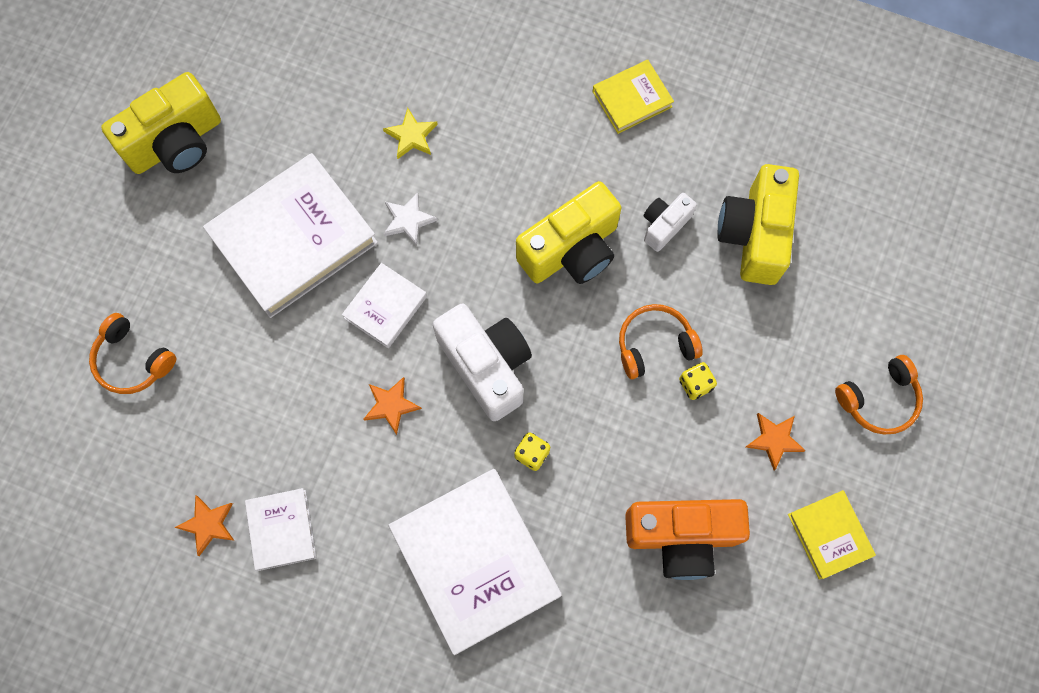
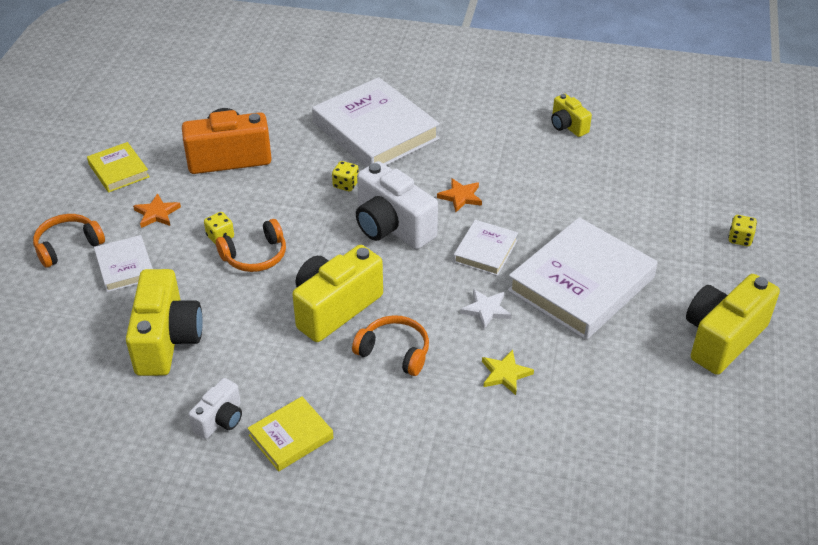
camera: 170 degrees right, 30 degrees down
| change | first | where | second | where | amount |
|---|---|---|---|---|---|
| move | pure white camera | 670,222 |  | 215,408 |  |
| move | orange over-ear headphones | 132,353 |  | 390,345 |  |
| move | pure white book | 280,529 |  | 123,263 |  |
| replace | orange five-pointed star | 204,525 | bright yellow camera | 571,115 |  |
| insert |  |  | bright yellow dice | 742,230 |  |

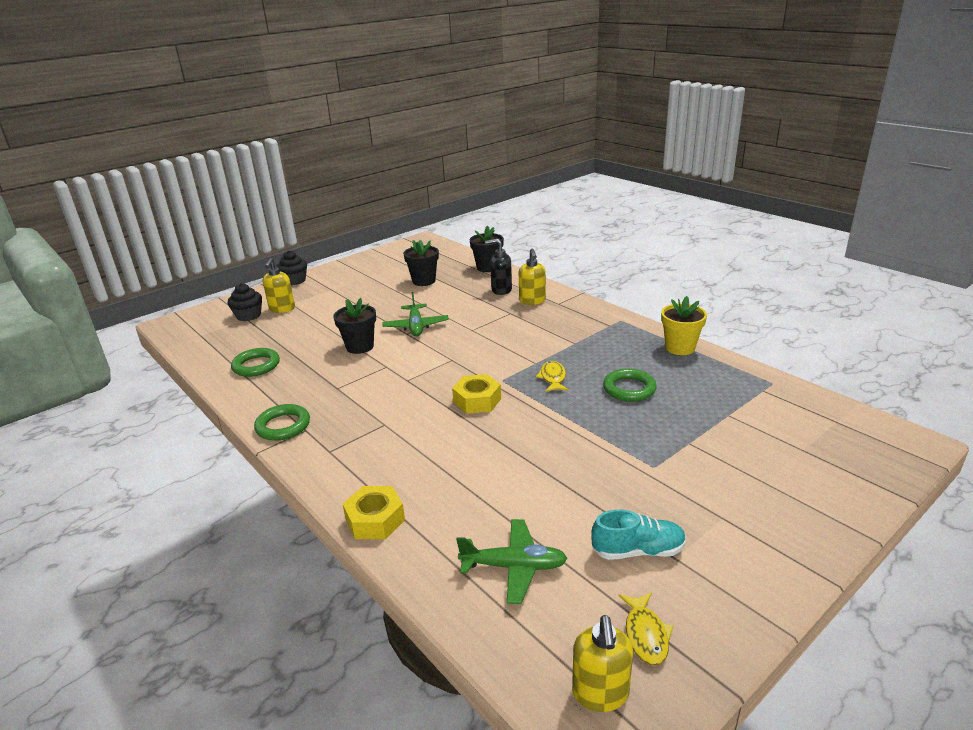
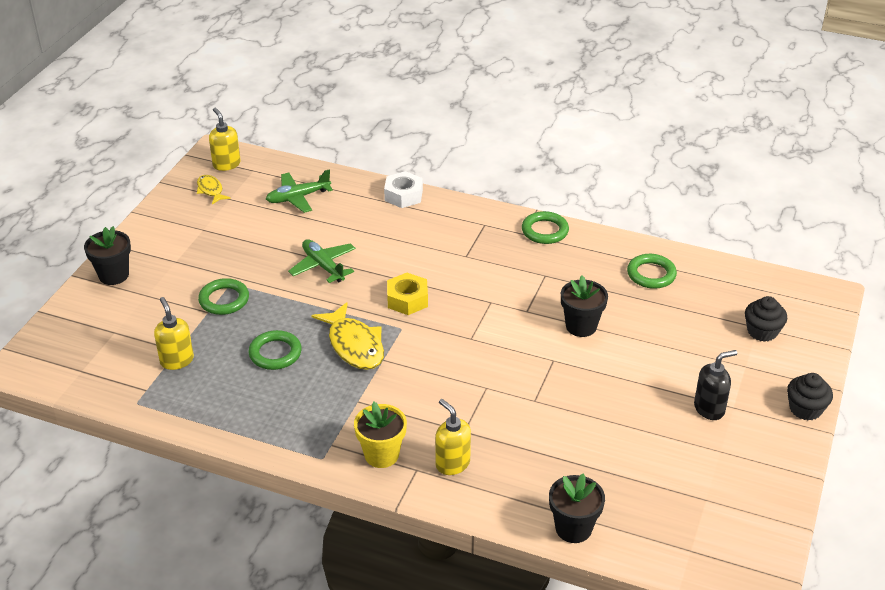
camera: 150 degrees right, 10 degrees up
| change | first | where | second | where | amount |
|---|---|---|---|---|---|
| move | ebony pump bottle | 498,267 |  | 715,385 |  |
| move | ebony flower pot | 421,263 |  | 107,255 |  |
| move | bright yellow pump bottle | 279,285 |  | 174,333 |  |
| move | green plane | 415,314 |  | 322,261 |  |
| move | bright yellow flower pot | 684,325 |  | 380,435 |  |
| resize | bright yellow fish figure | 552,376 |  | 347,336 | x1.81 |
| recolor | bright yellow hex nut | 374,512 | pure white hex nut | 403,189 |  |
| delete | teal sneaker | 638,534 |  |  |  |
| insert |  |  | green hoop | 223,296 |  |

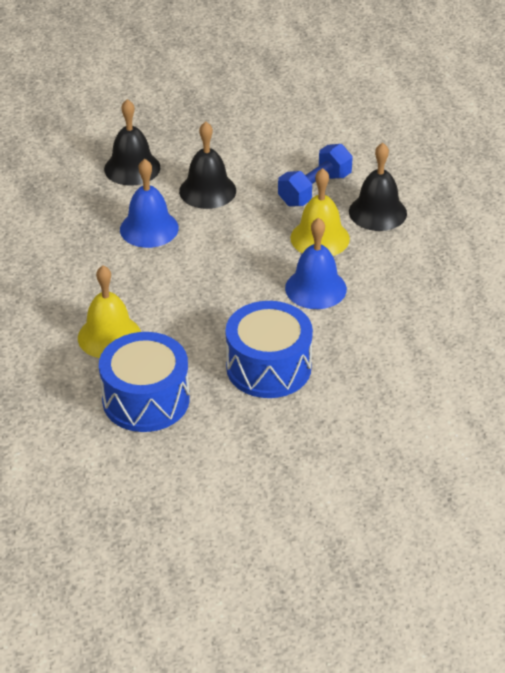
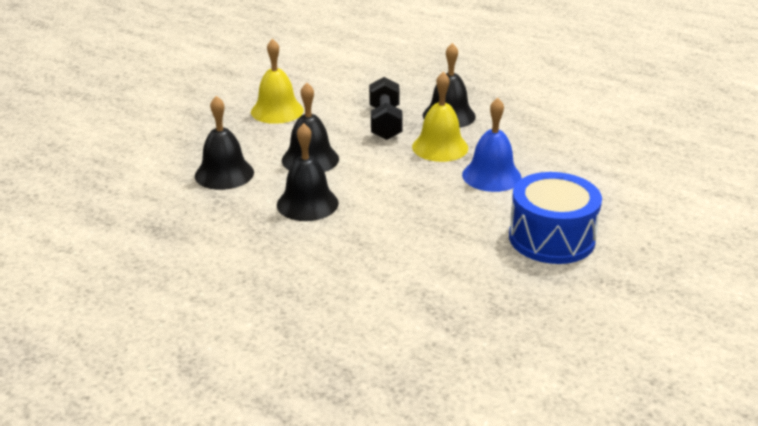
camera: 45 degrees left, 10 degrees down
| change | first | where | second | where | amount |
|---|---|---|---|---|---|
| recolor | royal blue hand weight | 315,175 | ebony hand weight | 386,108 |  |
| recolor | royal blue bell | 149,203 | ebony bell | 308,172 |  |
| move | bright yellow bell | 109,312 |  | 277,81 |  |
| delete | royal blue drum | 144,382 |  |  |  |

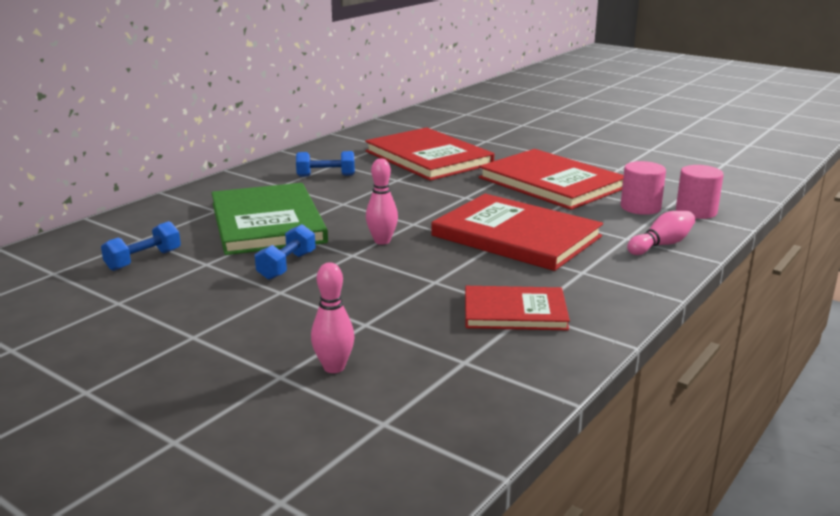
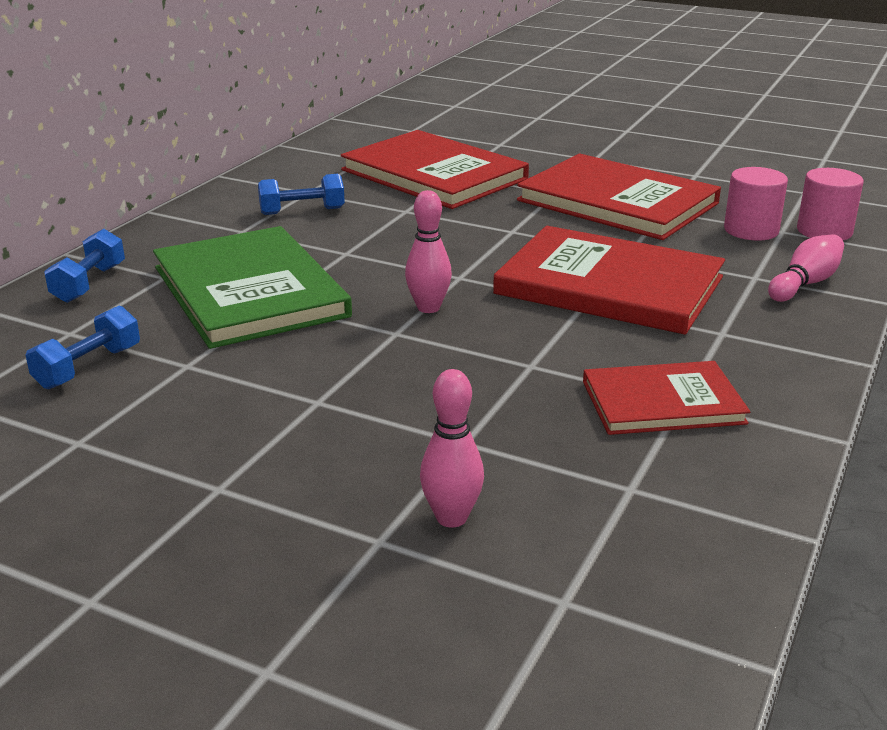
camera: 10 degrees left, 5 degrees up
| change | first | where | second | where | amount |
|---|---|---|---|---|---|
| move | royal blue hand weight | 285,252 |  | 84,266 |  |

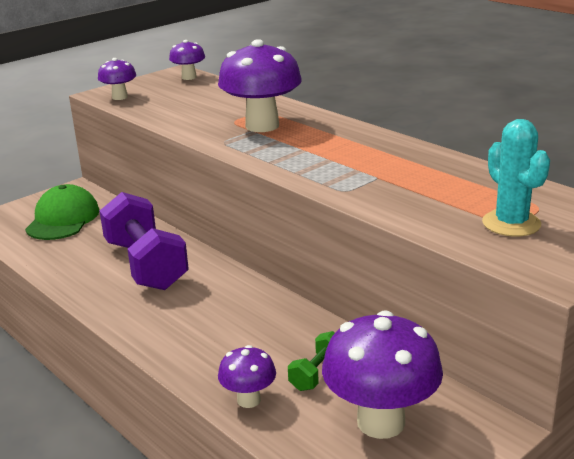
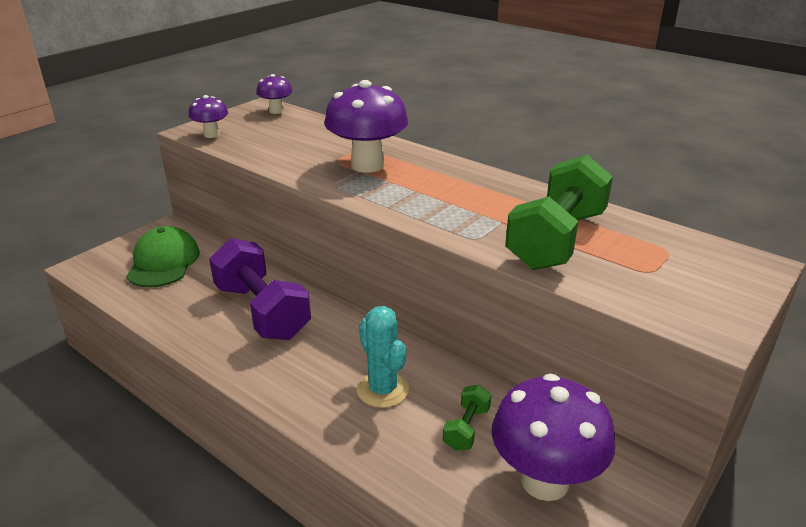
camera: 10 degrees left, 5 degrees up
| change | first | where | second | where | amount |
|---|---|---|---|---|---|
| move | teal saguaro cactus | 516,178 |  | 383,357 |  |
| delete | violet mushroom | 247,376 |  |  |  |
| insert |  |  | green hand weight | 559,212 |  |

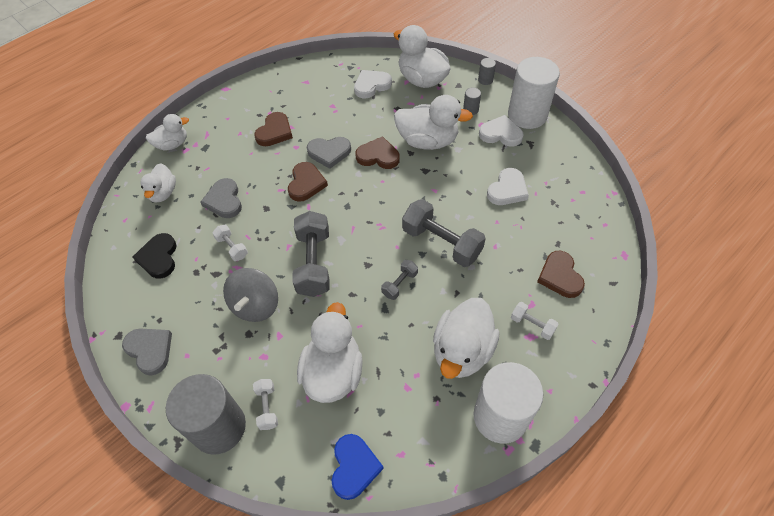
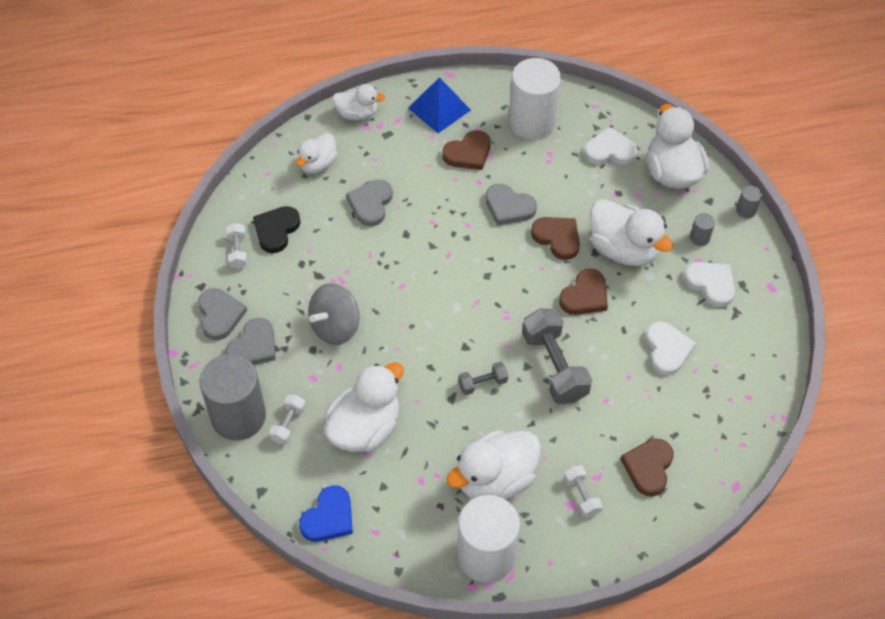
camera: 30 degrees right, 0 degrees up
| change | first | where | second | where | amount |
|---|---|---|---|---|---|
| move | pure white cylinder | 534,93 |  | 535,99 |  |
| move | brown heart shape | 308,182 |  | 583,292 |  |
| rotate | pure white heart shape | 508,186 |  | 671,348 | 75 degrees counterclockwise |
| delete | ash-grey hand weight | 311,254 |  |  |  |
| move | pure white hand weight | 230,243 |  | 237,246 |  |
| insert |  |  | royal blue pyramid shape | 439,105 |  |
| insert |  |  | ash-grey heart shape | 250,341 |  |

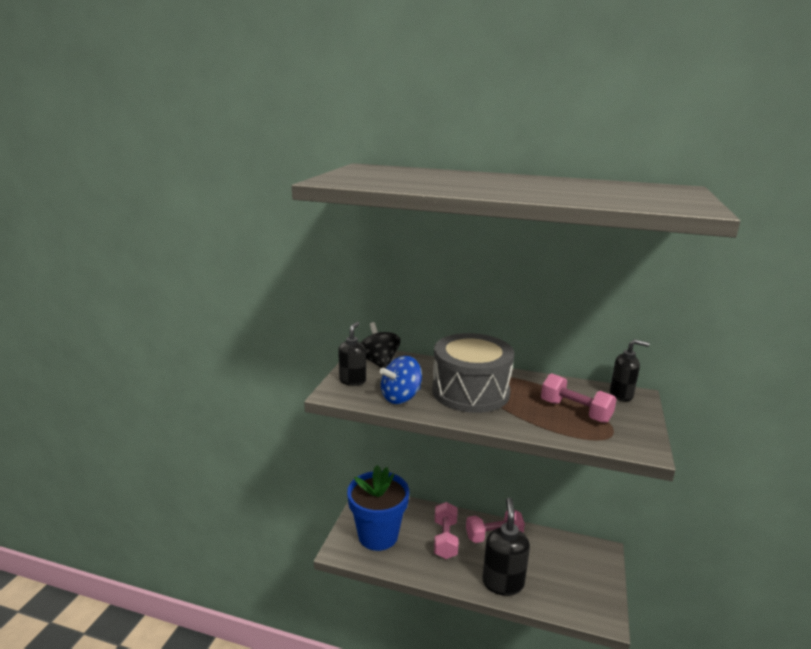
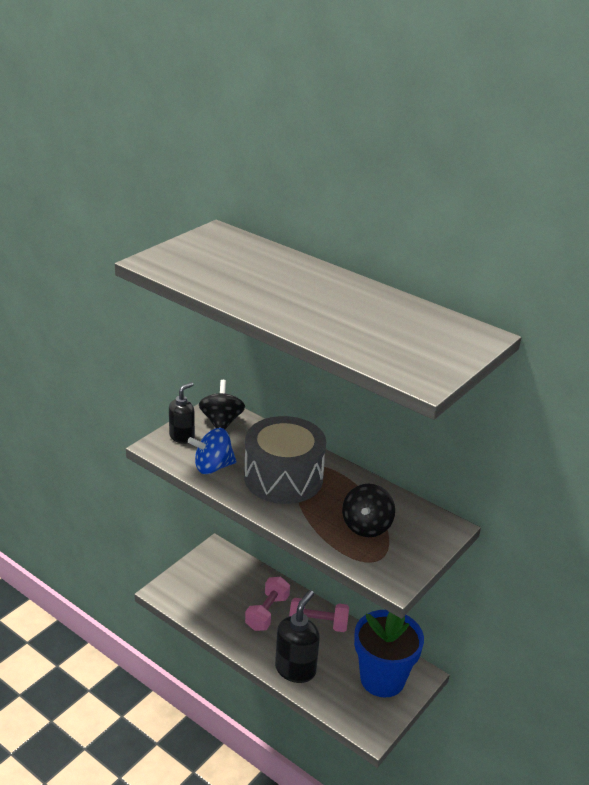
camera: 20 degrees right, 10 degrees up
| change | first | where | second | where | amount |
|---|---|---|---|---|---|
| delete | ebony pump bottle | 630,370 |  |  |  |
| replace | rosy hand weight | 579,398 | ebony whirligig | 368,510 |  |
| move | royal blue flower pot | 378,508 |  | 389,654 |  |

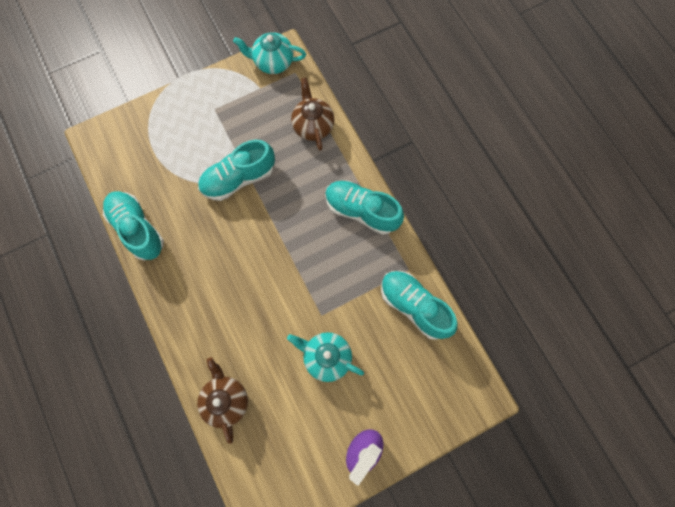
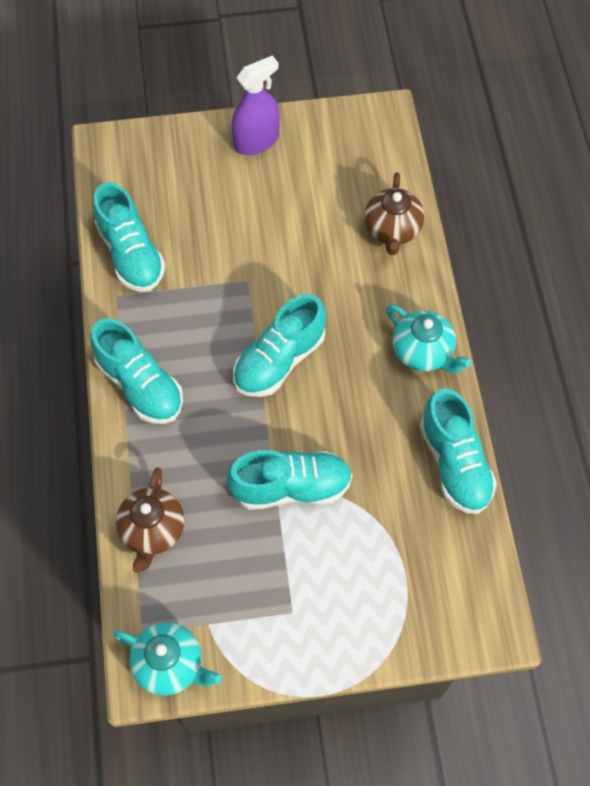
camera: 160 degrees left, 10 degrees down
| change | first | where | second | where | amount |
|---|---|---|---|---|---|
| move | teal teapot | 325,357 |  | 428,338 |  |
| insert |  |  | teal sneaker | 279,345 |  |

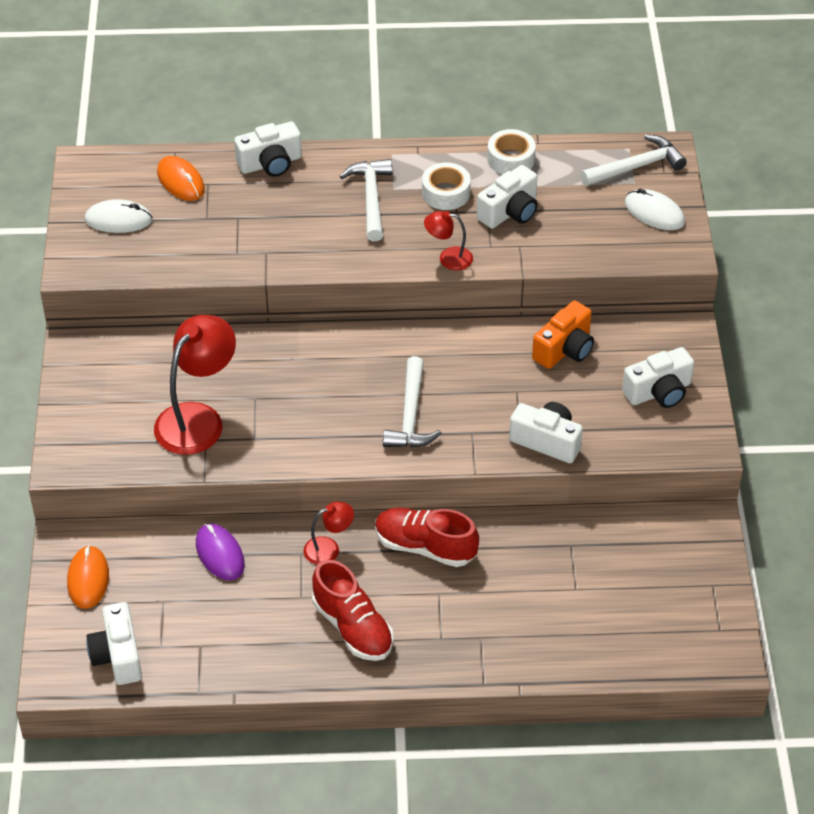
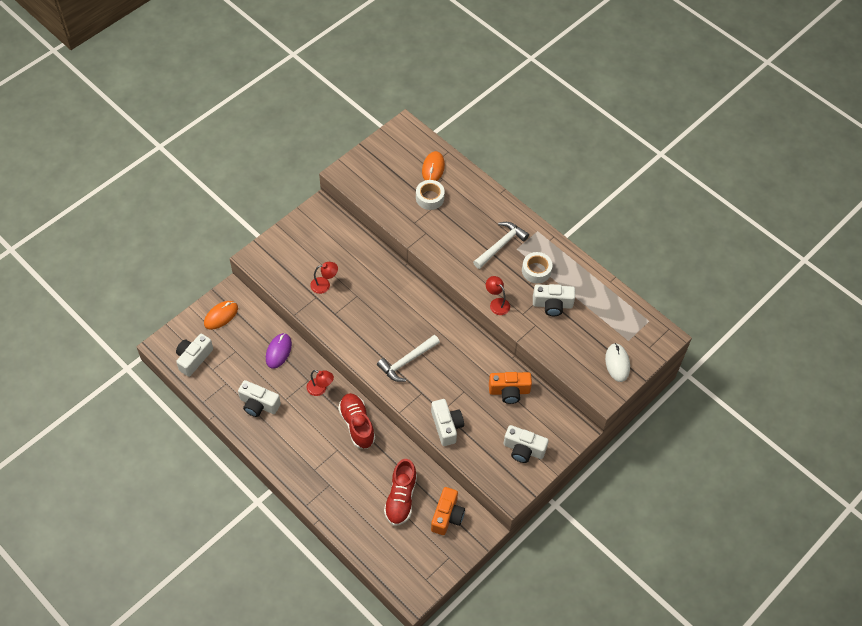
camera: 45 degrees right, 10 degrees up
| change | first | where | second | where | amount |
|---|---|---|---|---|---|
| move | pure white camera | 268,149 |  | 259,398 |  |
| move | pure white sticky tape | 511,152 |  | 430,195 |  |
| delete | pure white hammer | 634,160 |  |  |  |
| delete | pure white mouse | 119,216 |  |  |  |
| resize | crimson desk lamp | 195,385 |  | 324,278 | x0.51 |
| move | crimson sneaker | 353,610 |  | 400,492 |  |
| insert |  |  | orange camera | 448,511 |  |

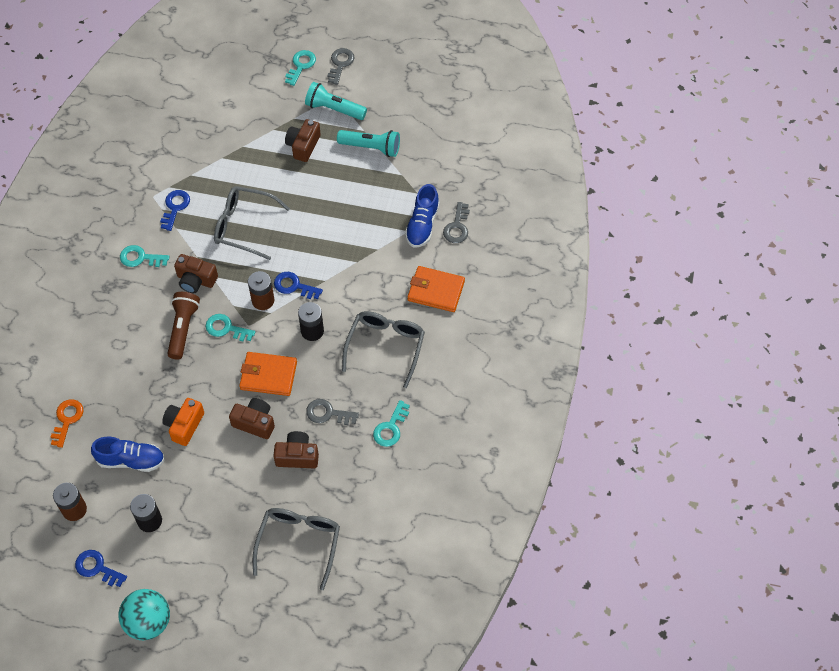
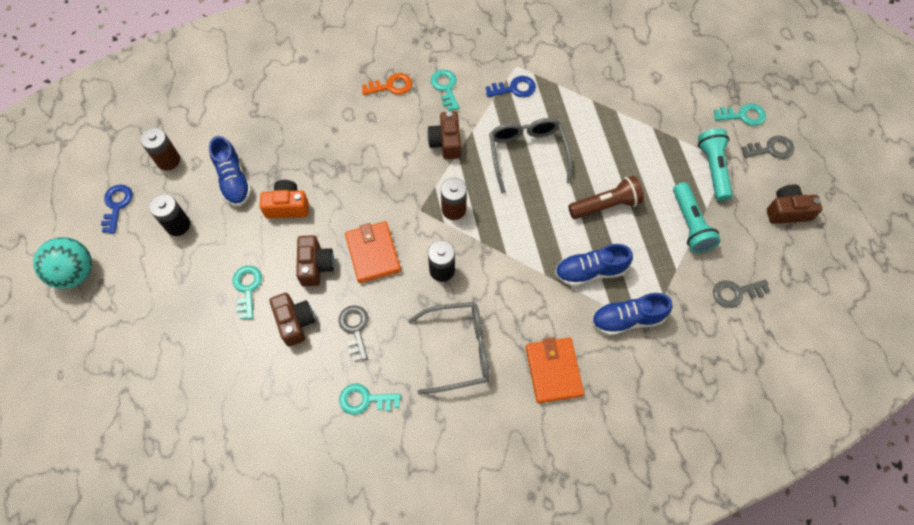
camera: 65 degrees right, 5 degrees up
| change | first | where | second | where | amount |
|---|---|---|---|---|---|
| move | brown camera | 303,140 |  | 794,204 |  |
| move | ash-grey key | 456,222 |  | 741,294 |  |
| delete | royal blue key | 298,285 |  |  |  |
| move | brown torch | 183,326 |  | 606,197 |  |
| move | teal key | 230,327 |  | 247,293 |  |
| move | orange key | 67,423 |  | 387,84 |  |
| delete | ash-grey eyeglasses | 296,549 |  |  |  |
| insert |  |  | royal blue sneaker | 594,265 |  |

